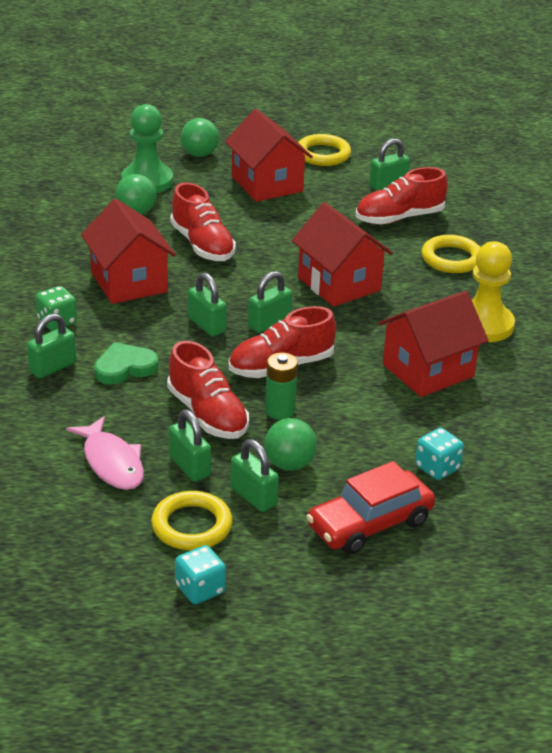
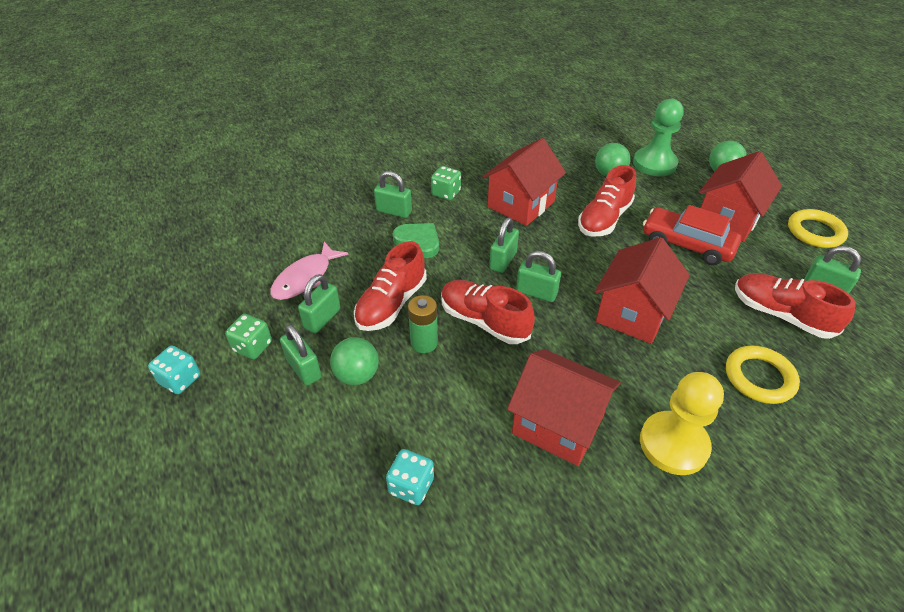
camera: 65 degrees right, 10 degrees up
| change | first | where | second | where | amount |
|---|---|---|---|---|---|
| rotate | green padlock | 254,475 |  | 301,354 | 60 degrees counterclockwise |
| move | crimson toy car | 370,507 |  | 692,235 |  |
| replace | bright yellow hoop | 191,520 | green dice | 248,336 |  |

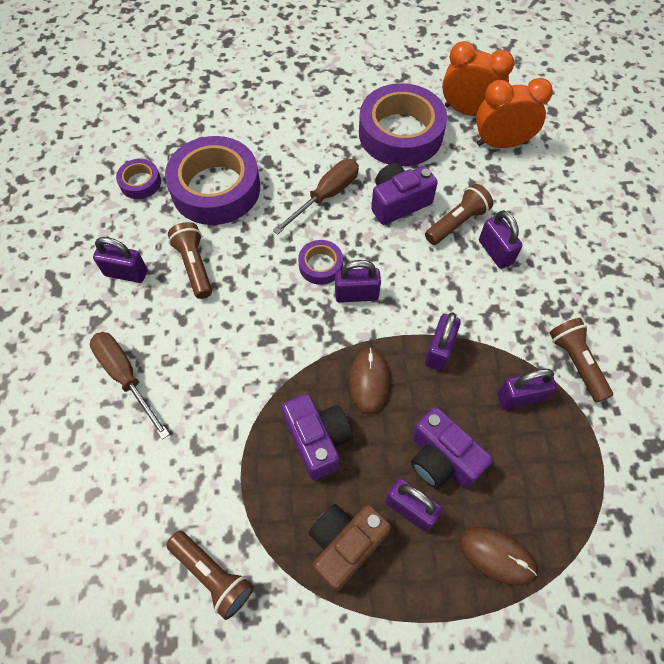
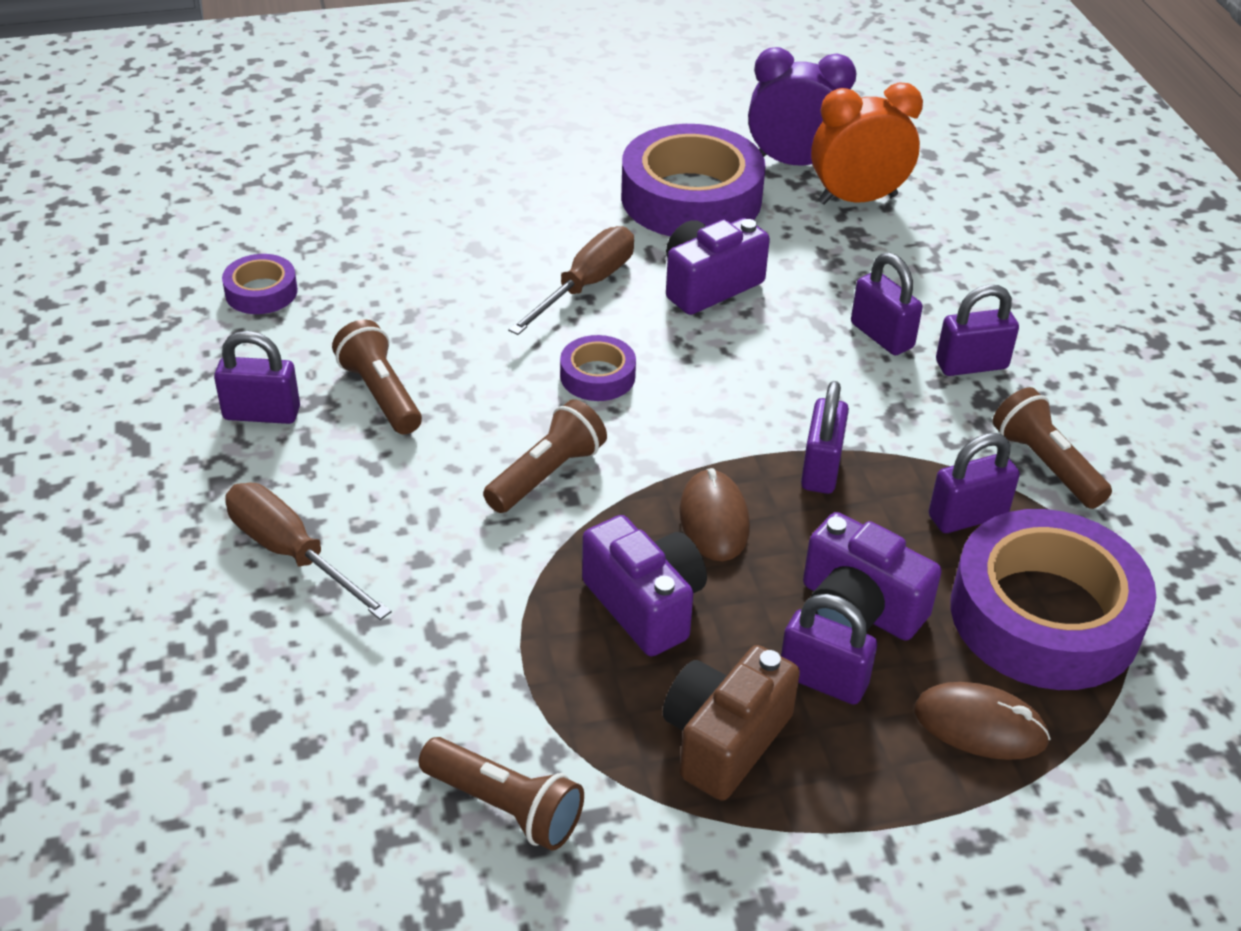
camera: 10 degrees left, 20 degrees down
| change | first | where | second | where | amount |
|---|---|---|---|---|---|
| recolor | orange clock | 478,78 | violet clock | 802,106 |  |
| move | violet sticky tape | 212,180 |  | 1053,599 |  |
| move | brown torch | 459,214 |  | 545,456 |  |
| move | violet padlock | 358,281 |  | 977,330 |  |

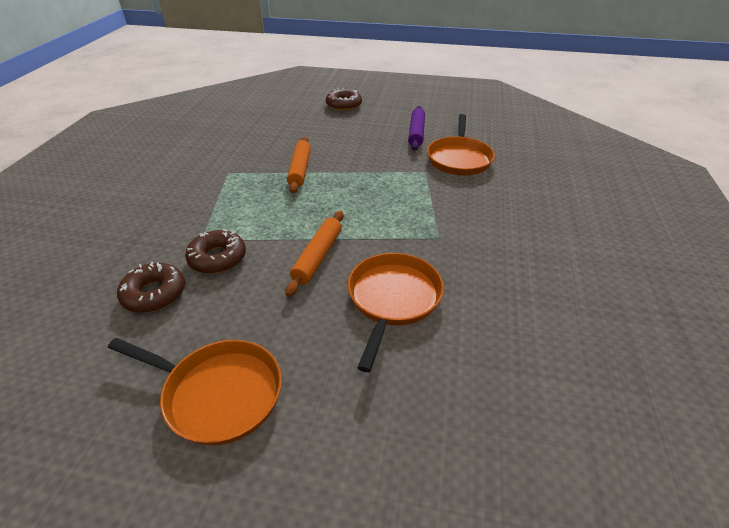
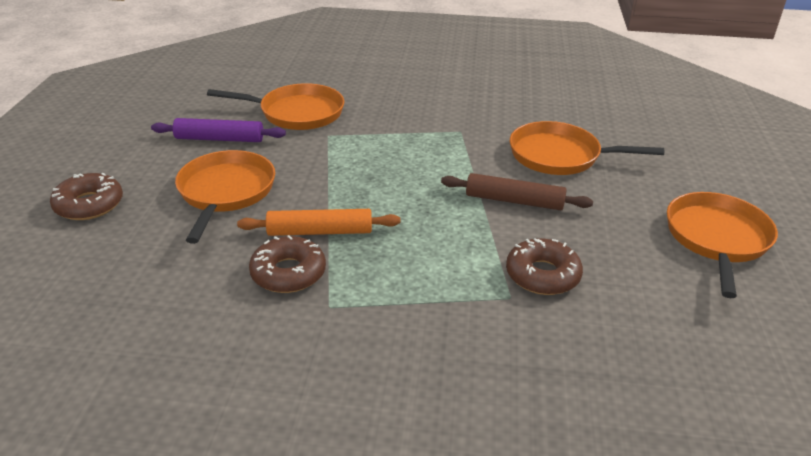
camera: 95 degrees left, 5 degrees down
| change | first | where | second | where | amount |
|---|---|---|---|---|---|
| recolor | orange dough roller | 314,253 | brown dough roller | 517,191 |  |
| move | brown glazed donut | 151,287 |  | 287,264 |  |
| insert |  |  | orange skillet | 225,197 |  |

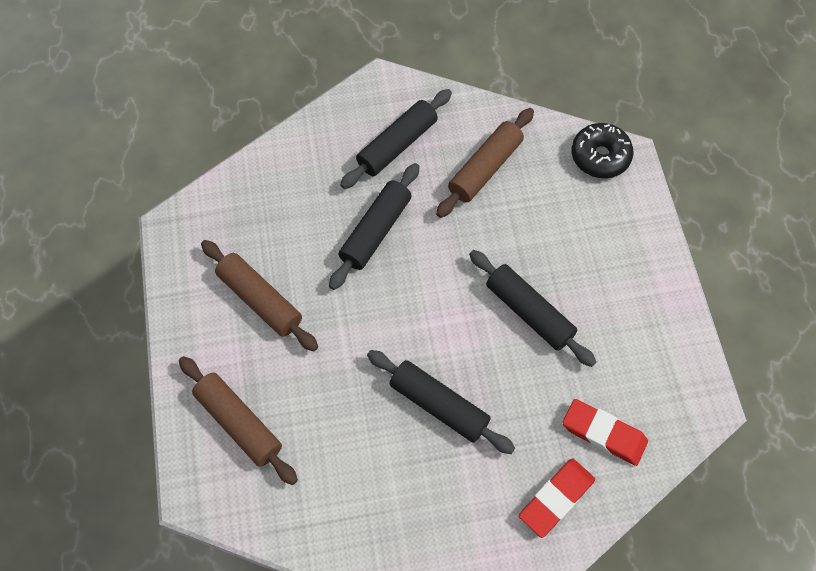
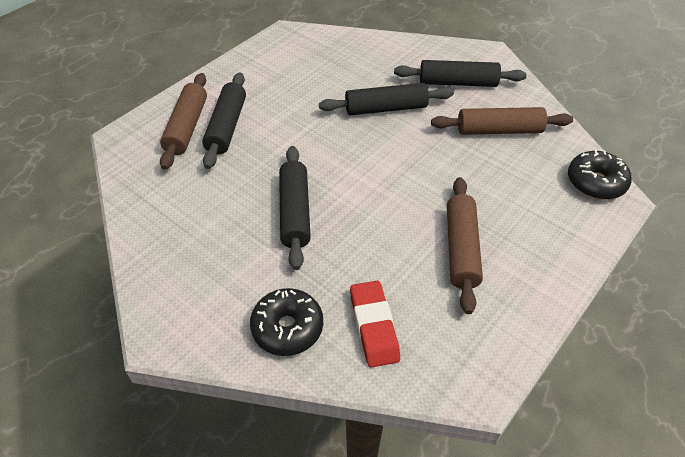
camera: 50 degrees right, 15 degrees down
| change | first | where | second | where | amount |
|---|---|---|---|---|---|
| move | brown dough roller | 259,295 |  | 465,245 |  |
| move | ebony dough roller | 532,308 |  | 224,121 |  |
| replace | crimson pencil eraser | 557,498 | ebony glazed donut | 286,322 |  |

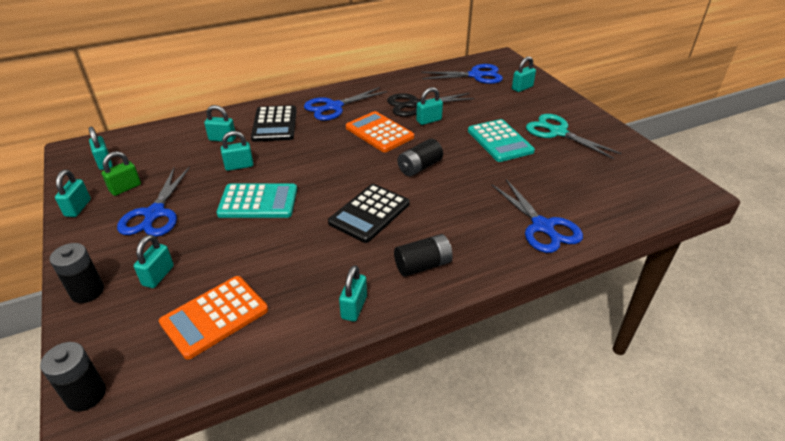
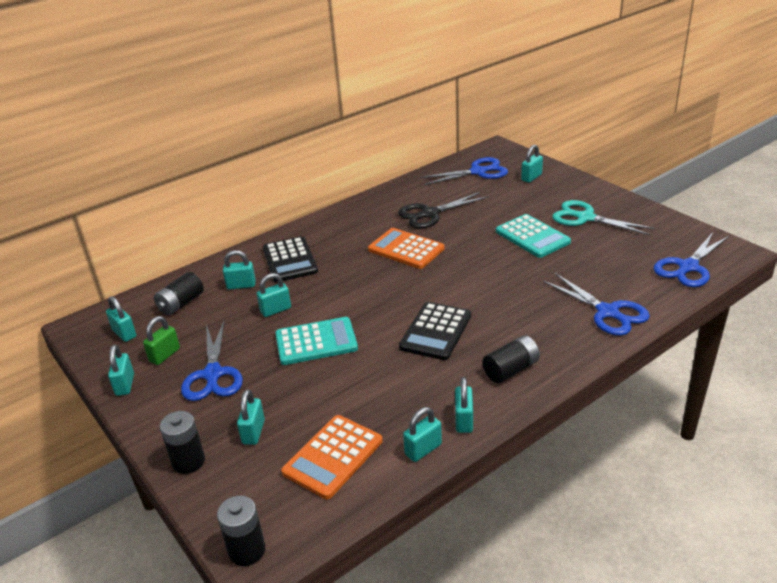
camera: 10 degrees left, 5 degrees down
| change | first | where | second | where | amount |
|---|---|---|---|---|---|
| move | royal blue shears | 345,104 |  | 691,259 |  |
| move | teal padlock | 429,106 |  | 422,434 |  |
| move | ebony battery | 420,158 |  | 179,293 |  |

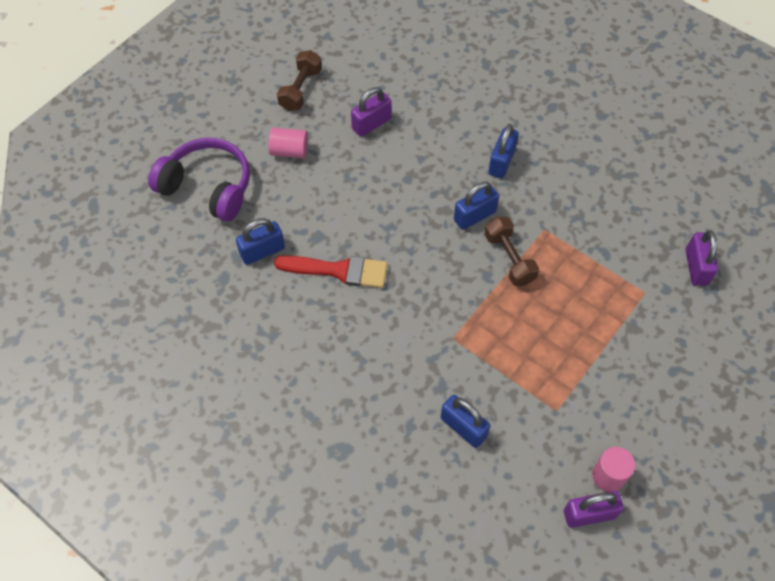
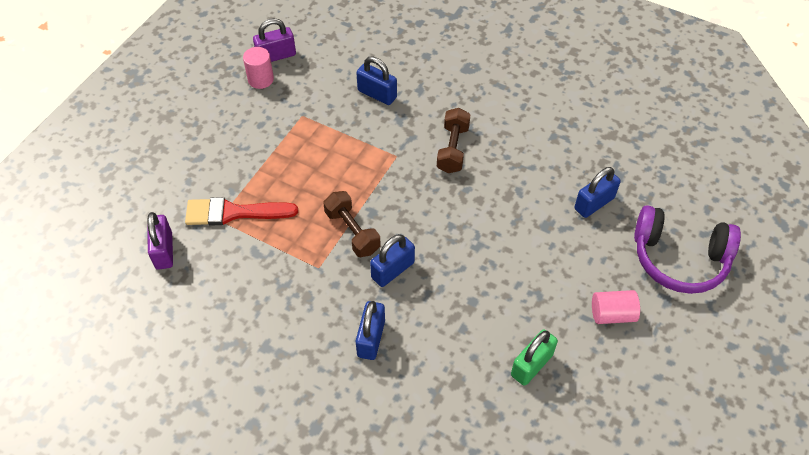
camera: 170 degrees right, 5 degrees down
| change | first | where | second | where | amount |
|---|---|---|---|---|---|
| move | brown hand weight | 299,80 |  | 453,140 |  |
| recolor | violet padlock | 371,112 | green padlock | 534,357 |  |
| move | crimson paintbrush | 330,271 |  | 241,211 |  |

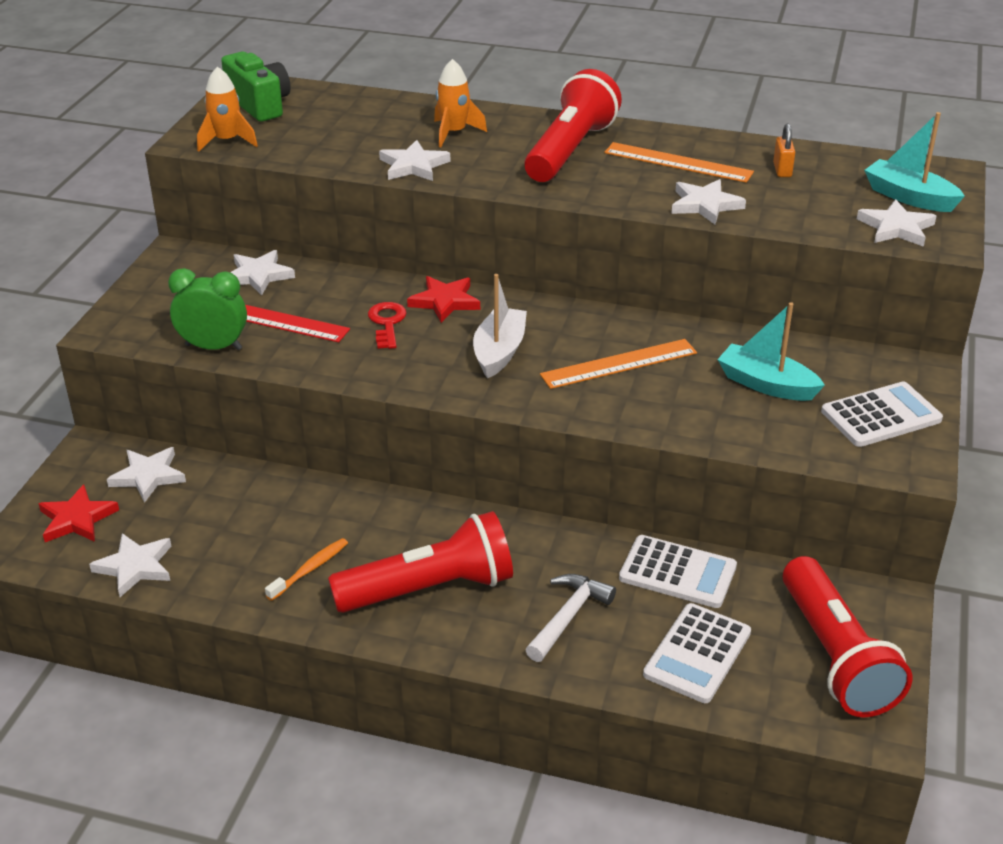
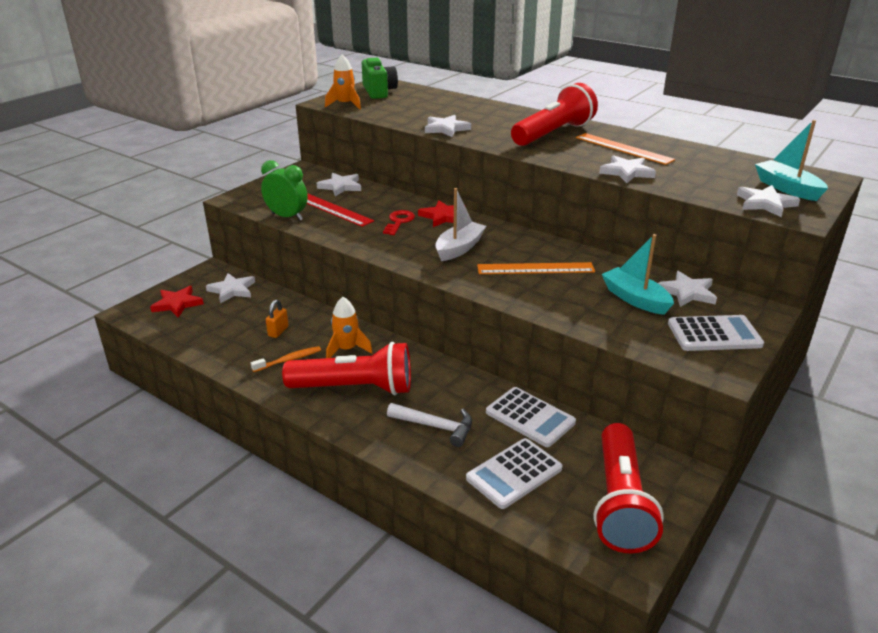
camera: 20 degrees right, 5 degrees down
| change | first | where | second | where | amount |
|---|---|---|---|---|---|
| move | orange toy rocket | 460,103 |  | 349,327 |  |
| move | orange padlock | 784,150 |  | 277,319 |  |
| move | pure white five-pointed star | 130,565 |  | 687,289 |  |
| rotate | pure white hammer | 571,618 |  | 429,425 | 60 degrees clockwise |

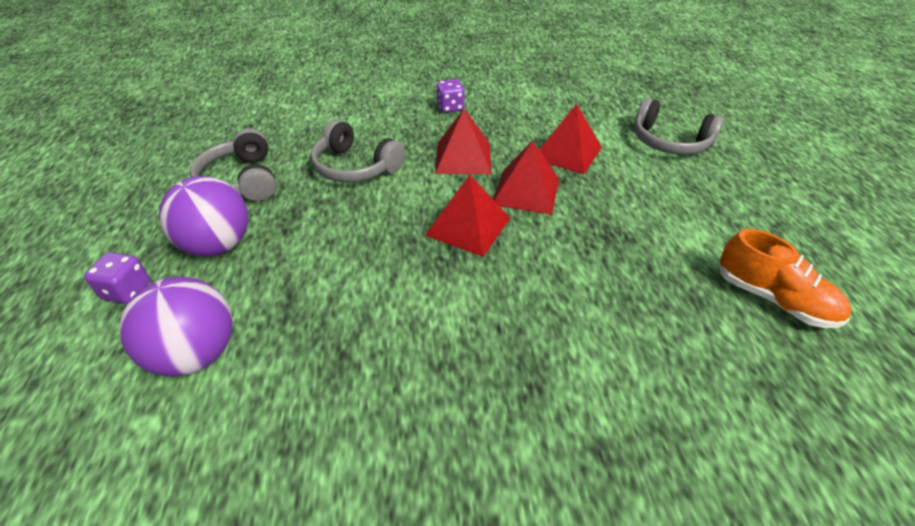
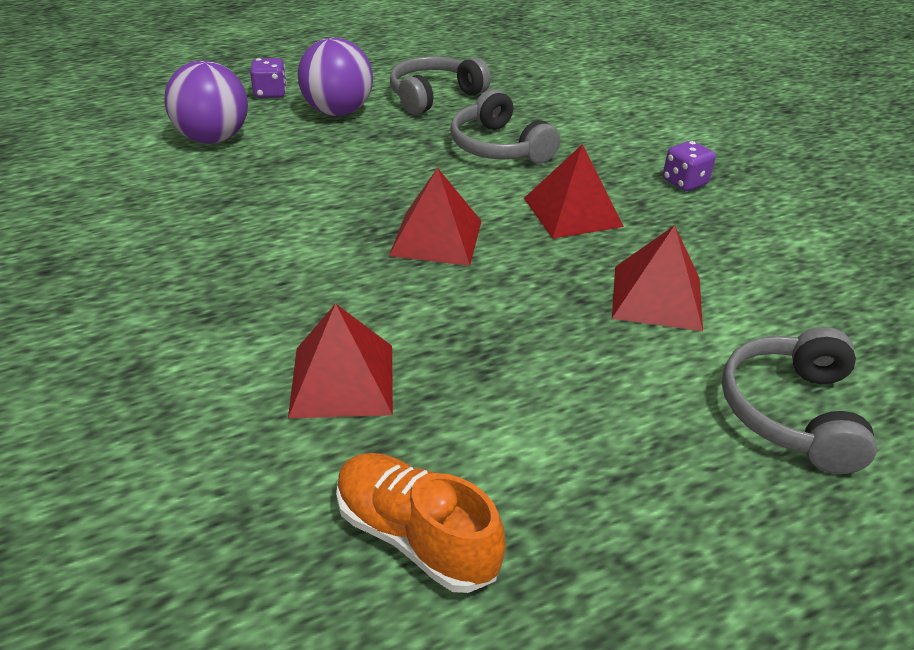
camera: 70 degrees right, 5 degrees down
| change | first | where | second | where | amount |
|---|---|---|---|---|---|
| rotate | ash-grey over-ear headphones | 358,151 |  | 505,126 | 45 degrees counterclockwise |
| move | crimson pyramid shape | 526,177 |  | 340,360 |  |
| rotate | orange sneaker | 785,278 |  | 420,523 | 105 degrees clockwise |

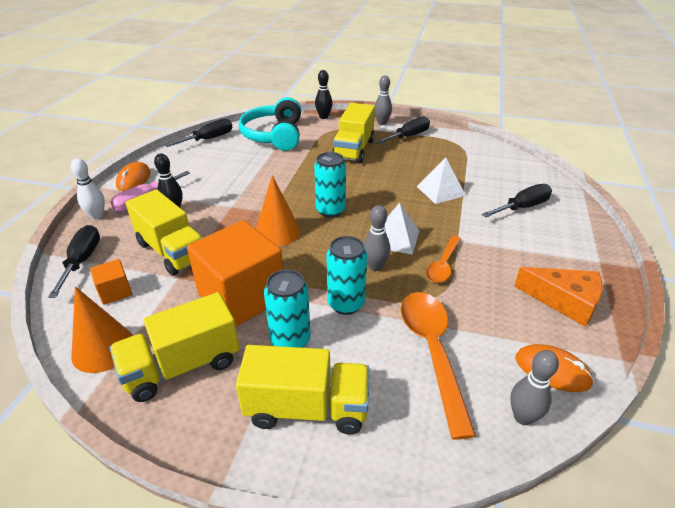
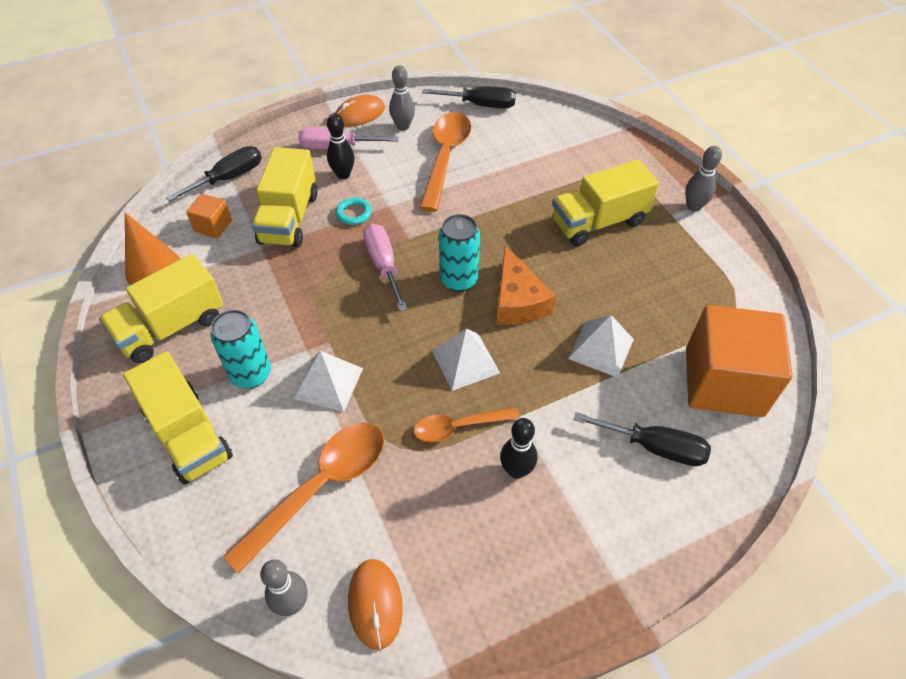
camera: 50 degrees right, 15 degrees up
| change | first | where | second | where | amount |
|---|---|---|---|---|---|
| move | ebony tenpin | 324,94 |  | 518,448 |  |
| delete | teal over-ear headphones | 270,124 |  |  |  |
| delete | ebony screwdriver | 403,130 |  |  |  |
| delete | pure white tenpin | 88,188 |  |  |  |
| replace | orange cone | 278,210 | rosy screwdriver | 385,267 |  |
| move | ash-grey tenpin | 377,238 |  | 402,98 |  |
| move | orange solid cube | 235,273 |  | 739,361 |  |
| replace | teal can | 347,275 | pure white pyramid shape | 328,381 |  |
| move | orange cheese wedge | 558,297 |  | 526,285 |  |
| rotate | bright yellow lorry | 175,347 |  | 161,308 | 60 degrees counterclockwise |
| insert |  |  | orange spoon | 445,162 |  |
| insert |  |  | teal hoop | 354,211 |  |

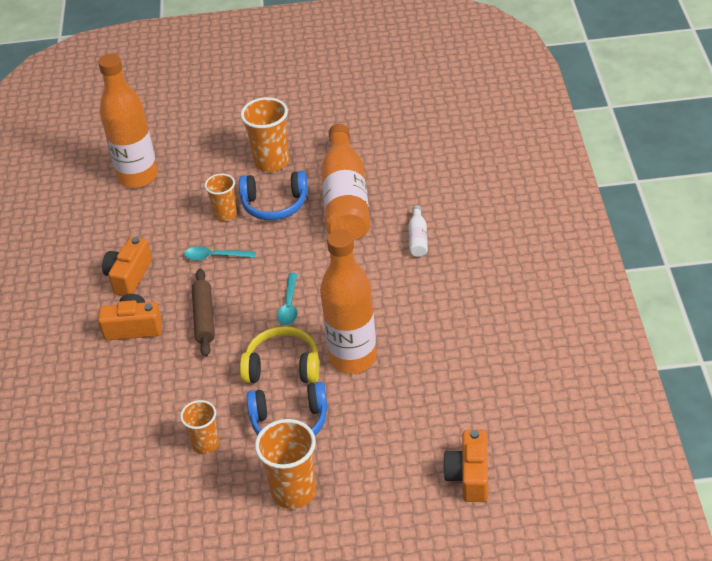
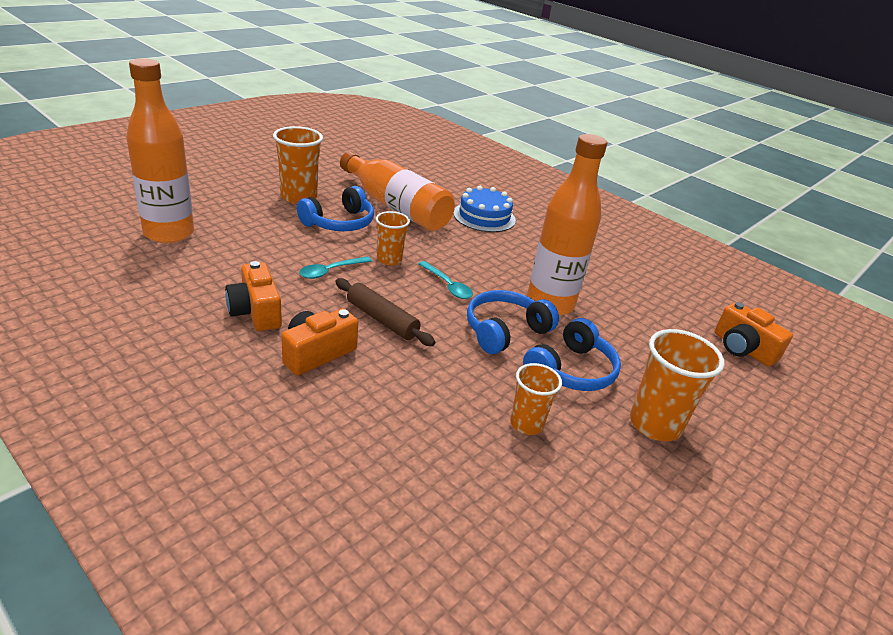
camera: 50 degrees left, 10 degrees down
| change | first | where | second | where | amount |
|---|---|---|---|---|---|
| move | orange tumbler | 220,197 |  | 393,238 |  |
| replace | pure white flask | 418,231 | royal blue layer cake | 484,209 |  |
| recolor | bright yellow over-ear headphones | 279,354 | royal blue over-ear headphones | 513,322 |  |

